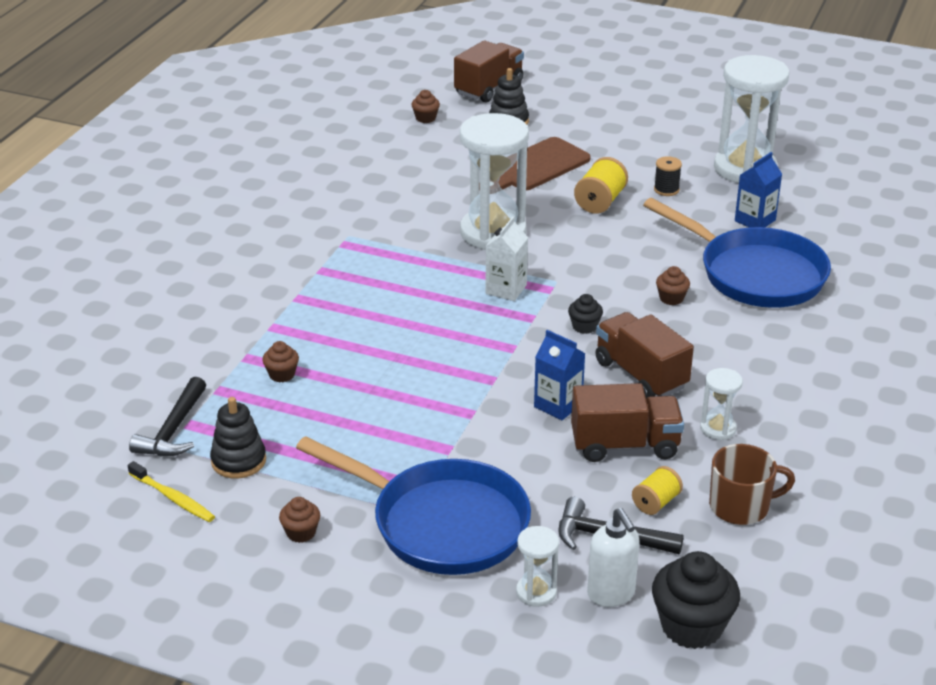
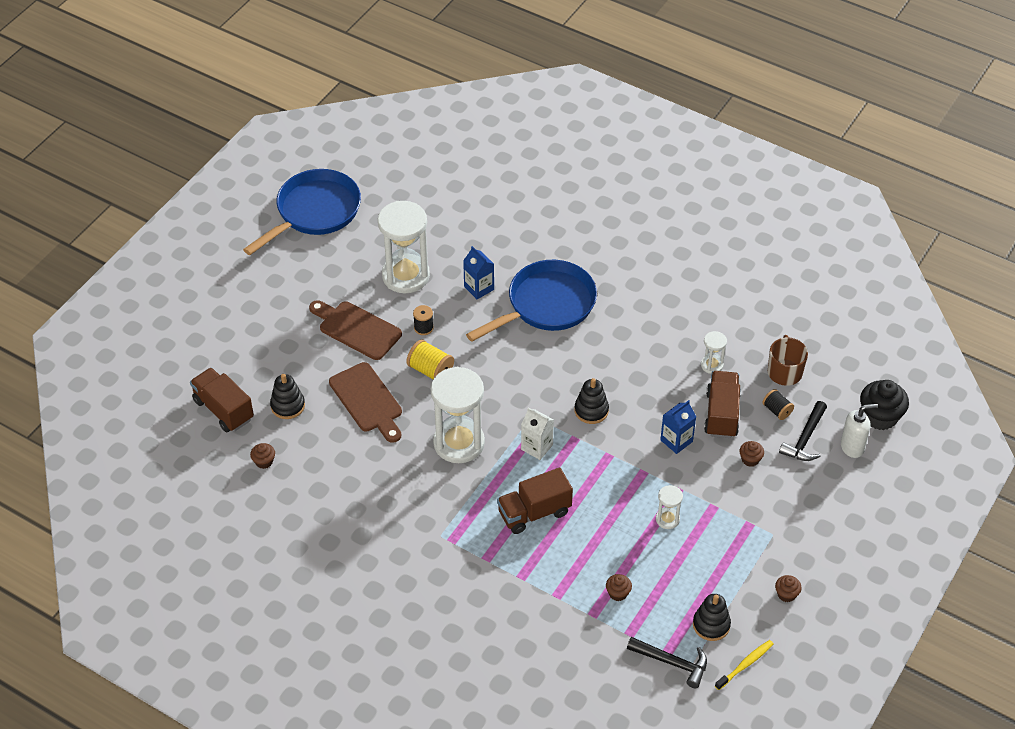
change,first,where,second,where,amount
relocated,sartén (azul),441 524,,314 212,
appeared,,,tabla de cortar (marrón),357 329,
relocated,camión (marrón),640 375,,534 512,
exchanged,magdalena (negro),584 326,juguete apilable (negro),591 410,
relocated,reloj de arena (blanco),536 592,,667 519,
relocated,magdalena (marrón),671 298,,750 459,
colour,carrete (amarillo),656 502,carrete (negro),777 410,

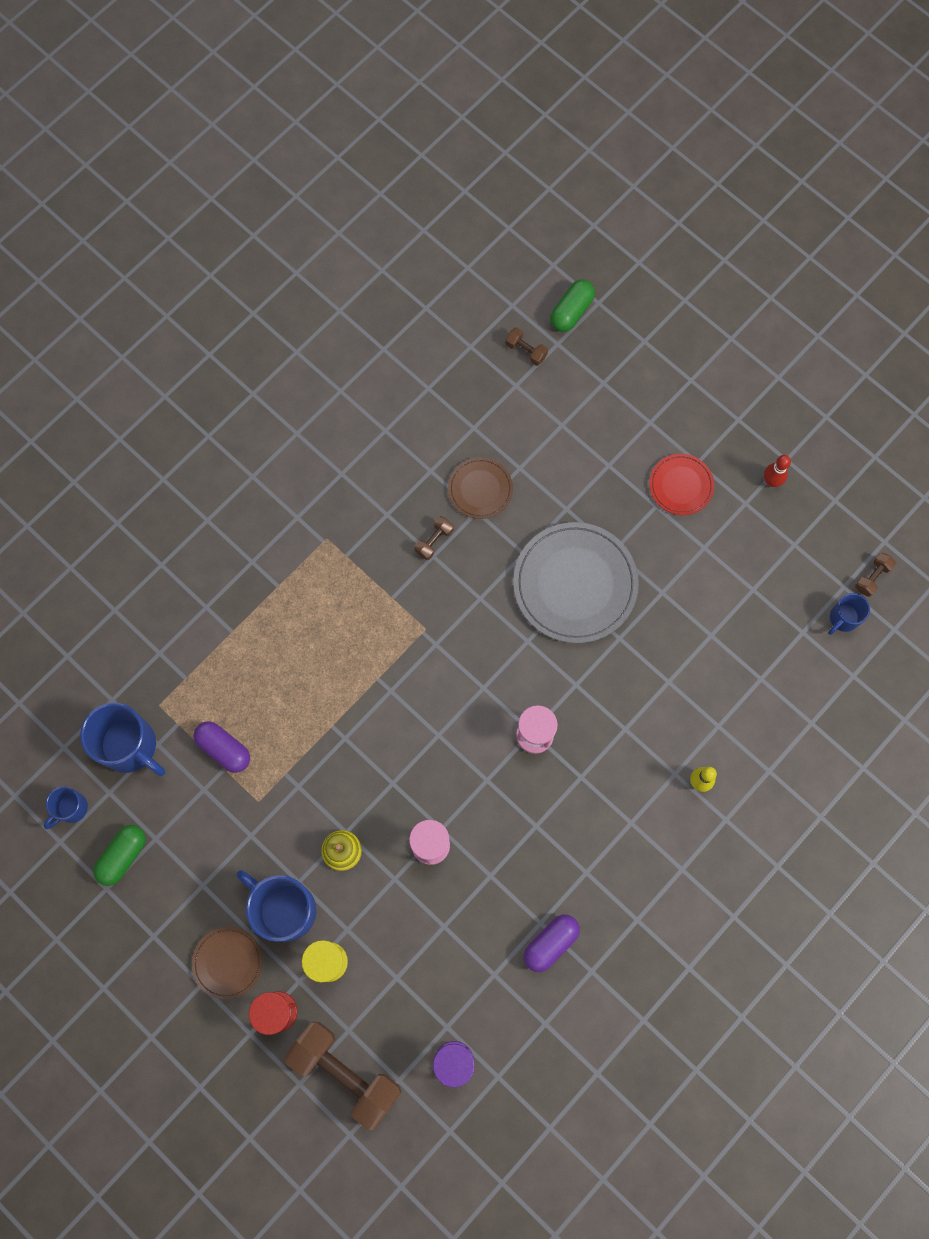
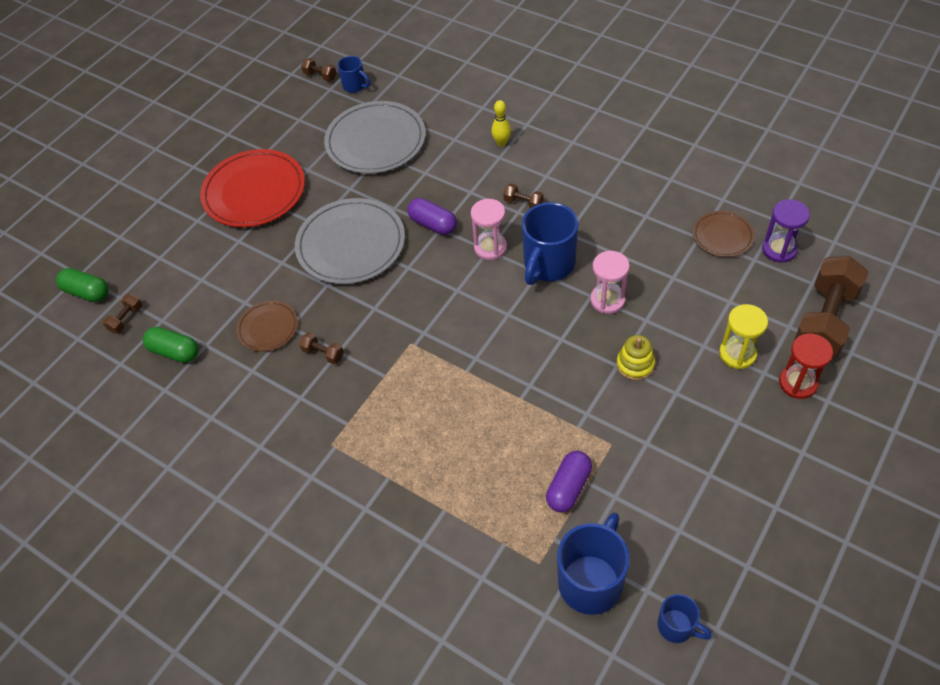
change,first,where,second,where,amount
relocated,cápsula (verde),123 856,,175 352,
size,plato (rojo),681 485,,254 192,x1.89
appeared,,,plato (gris),375 141,
relocated,cápsula (morado),550 943,,433 224,
appeared,,,mancuerna (marrón),523 203,
relocated,taza (azul),284 909,,548 265,
relocated,plato (marrón),228 962,,722 236,
missing,bolo (rojo),771 481,,,

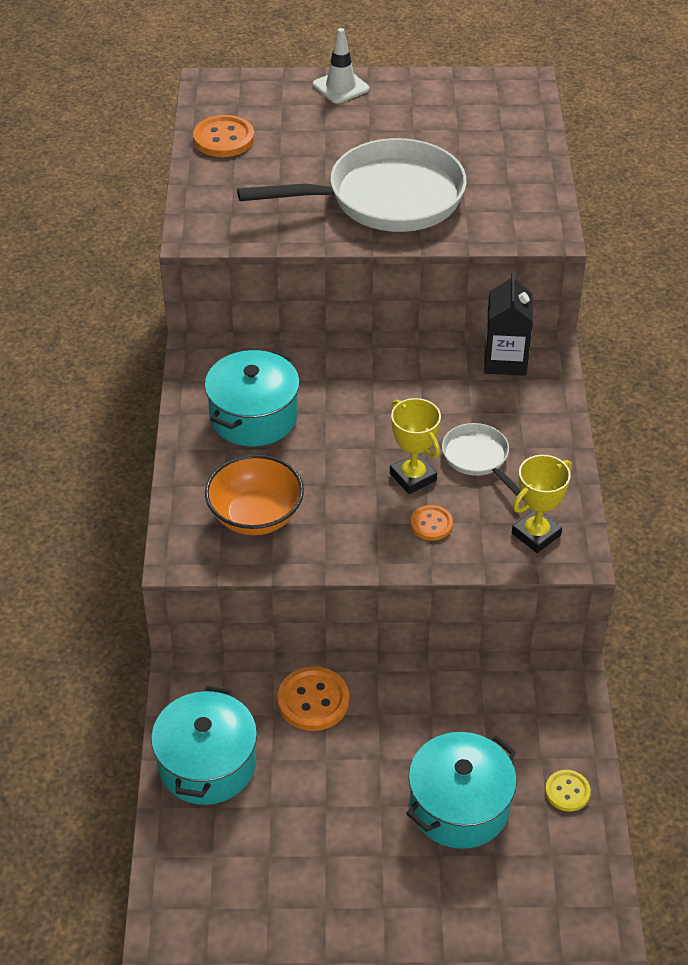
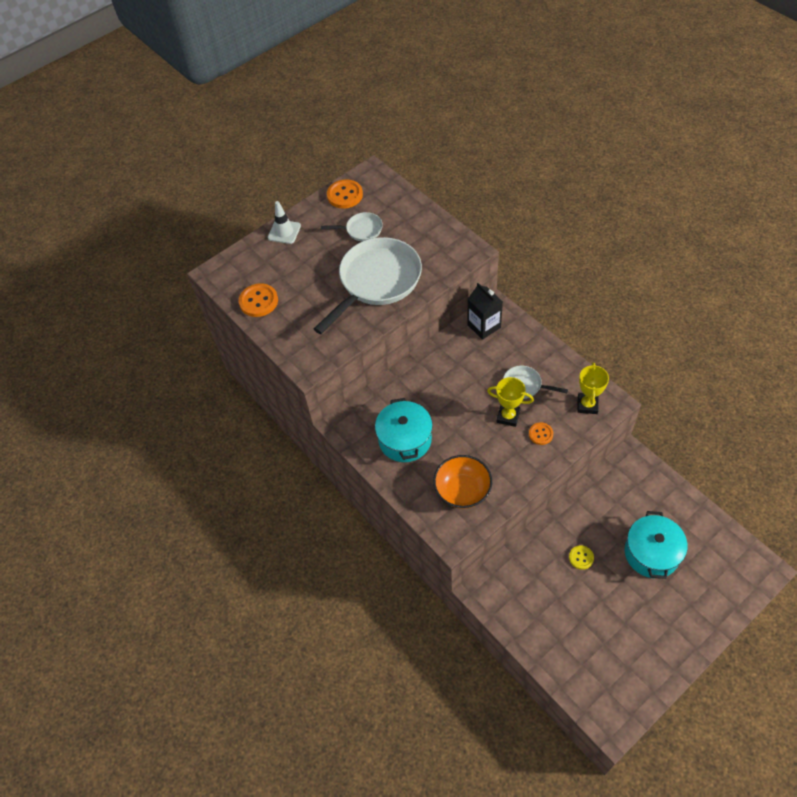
change,first,where,second,where,amount
appeared,,,sartén (blanco),361 230,
relocated,botón (naranja),313 700,,345 195,
relocated,botón (amarillo),567 791,,581 558,
missing,olla (turquesa),207 764,,,

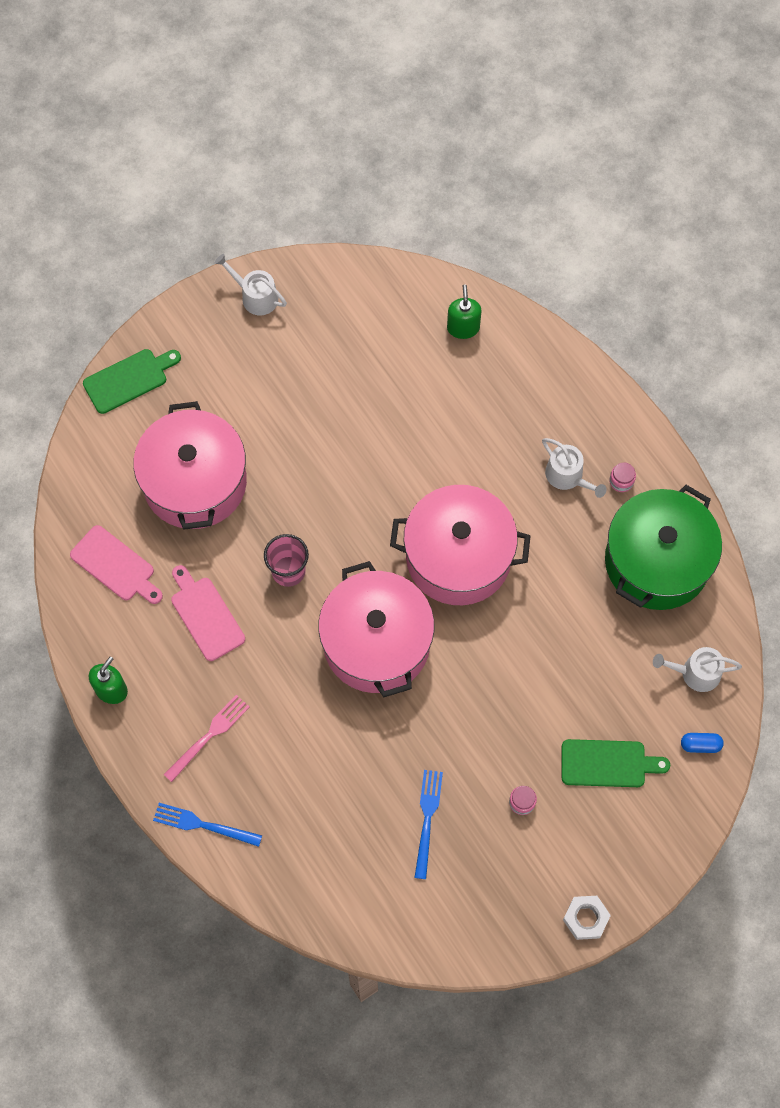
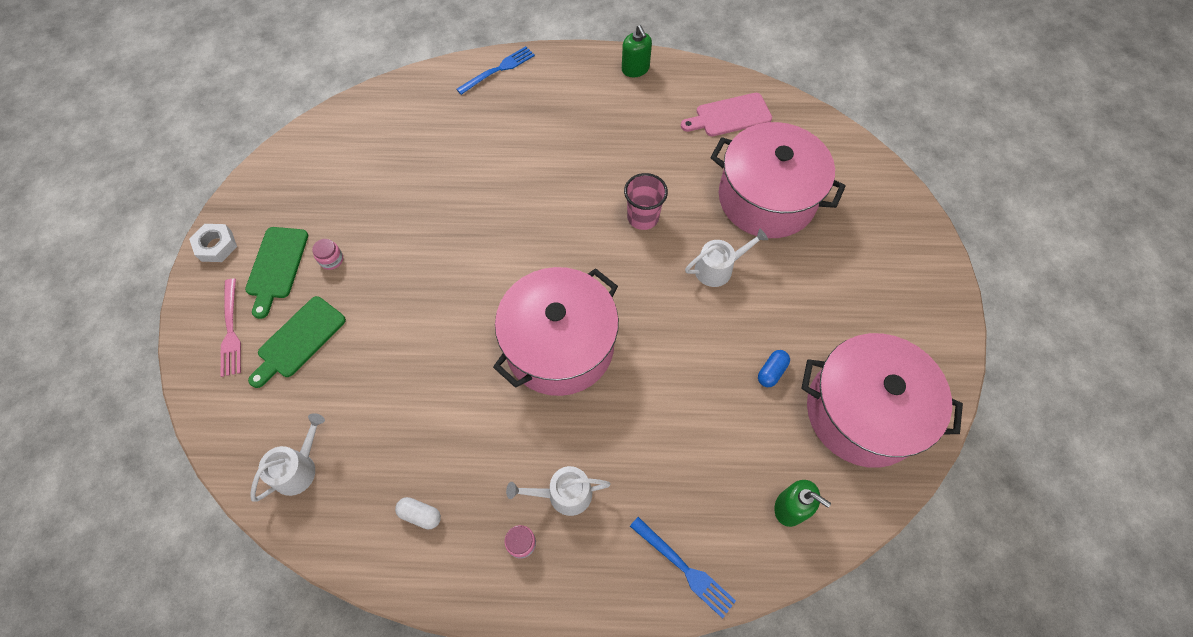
change,first,where,second,where,amount
relocated,tenedor (rosa),209 735,,231 331,
relocated,tabla de cortar (verde),129 380,,276 266,
exchanged,olla (verde),657 561,cápsula (blanco),420 515,
relocated,tenedor (azul),427 818,,685 569,
relocated,regadera (blanco),255 296,,718 268,
relocated,cápsula (azul),700 745,,771 372,
relocated,olla (rosa),376 642,,862 412,
missing,tabla de cortar (rosa),206 615,,,

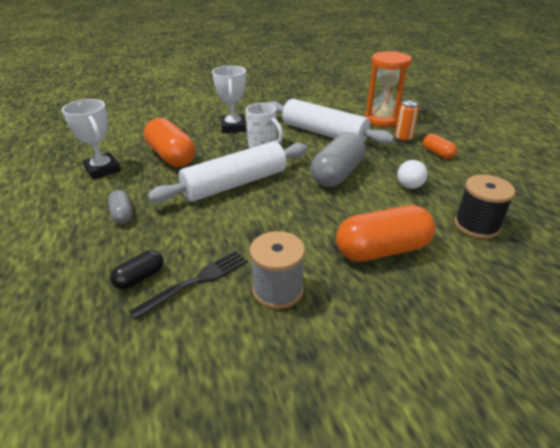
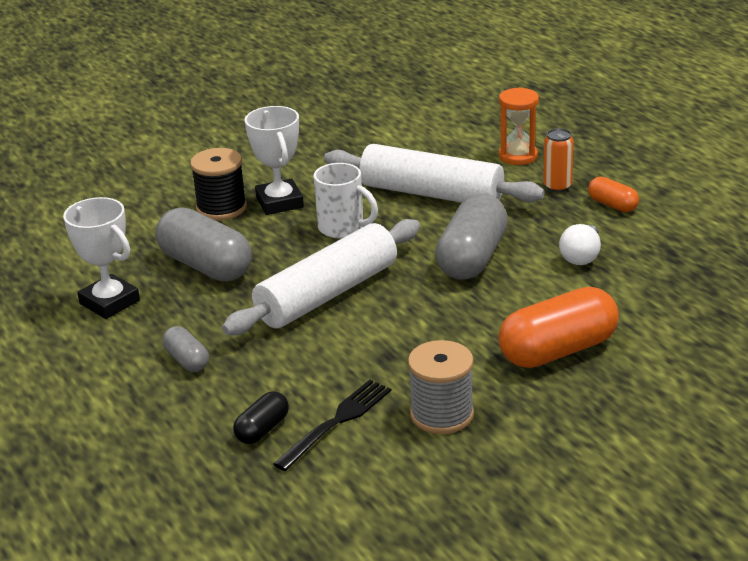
change,first,where,second,where,amount
colour,cápsula (naranja),171 156,cápsula (gris),206 266,
relocated,carrete (negro),476 225,,221 208,
size,reloj de arena (naranja),382 119,,518 156,x0.66

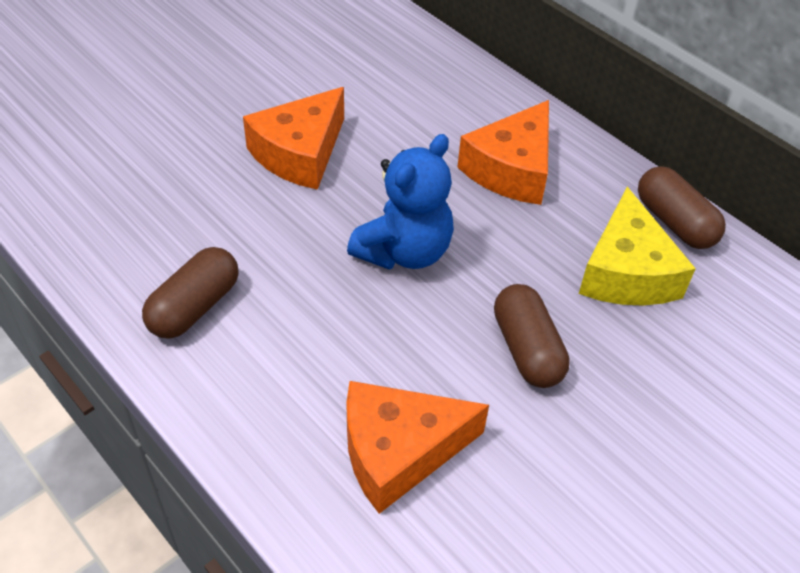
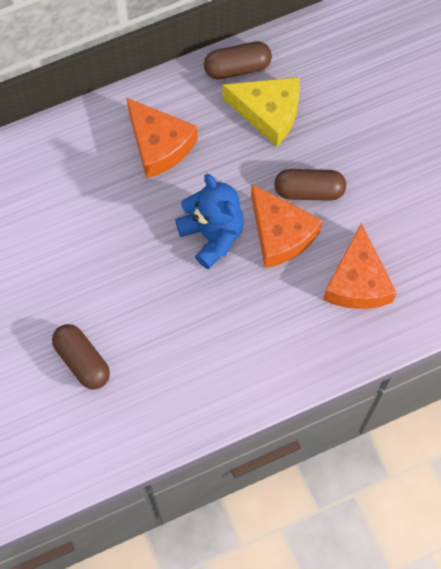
change,first,where,second,where,amount
relocated,cápsula (marrón),194 307,,82 360,
relocated,queso (naranja),300 153,,280 234,

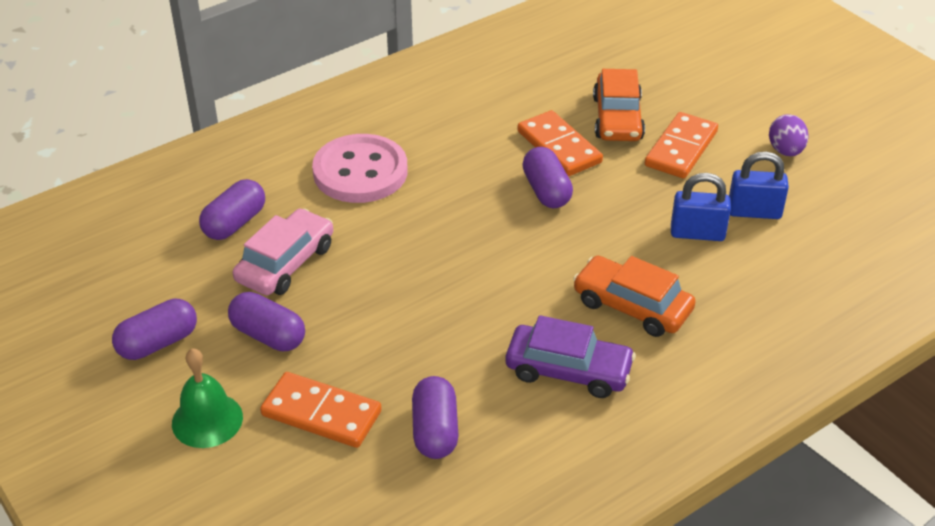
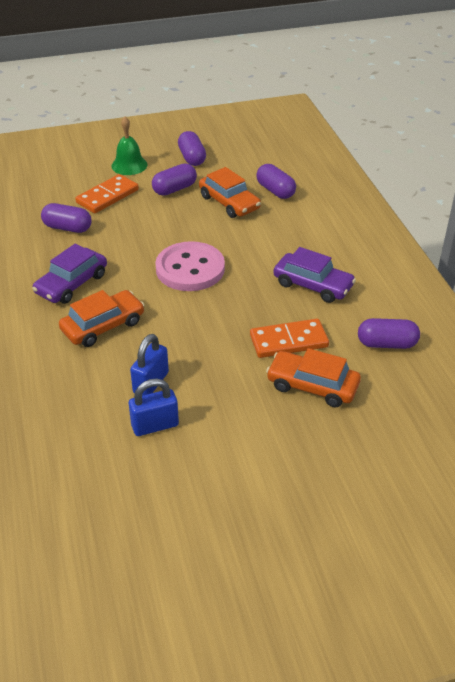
change,first,where,second,where,amount
spun,candado (azul),754 212,,155 425,45 degrees clockwise
relocated,botón (rosa),360 172,,190 269,
colour,coche (rosa),286 263,coche (naranja),229 202,
appeared,,,coche (morado),313 285,
relocated,cápsula (morado),546 191,,386 344,
missing,ficha de dominó (naranja),681 149,,,
missing,huevo (morado),785 151,,,

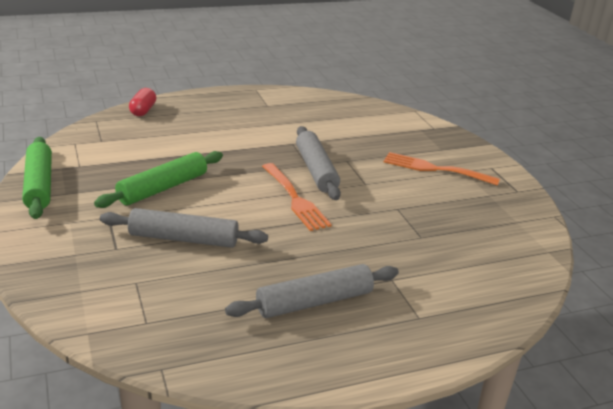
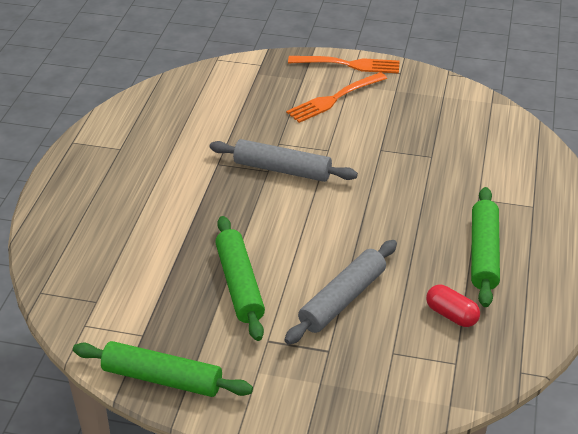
change,first,where,second,where,amount
relocated,tenedor (naranja),294 198,,348 65,
relocated,cápsula (rojo),143 110,,451 315,
colour,rodillo (gris),314 302,rodillo (verde),484 253,

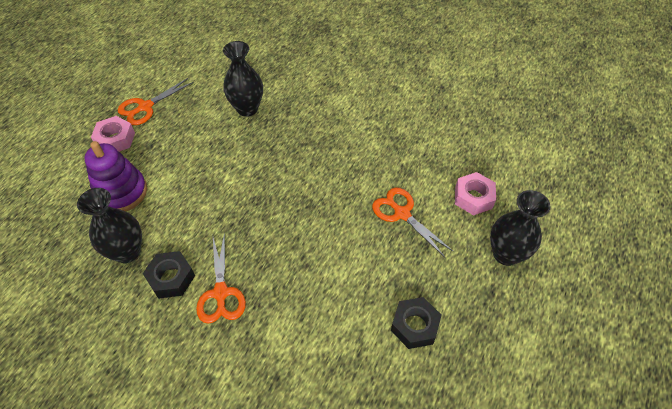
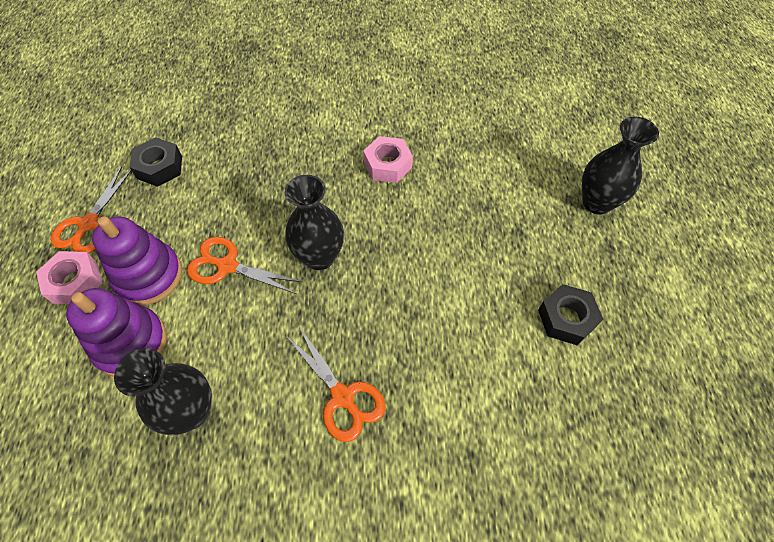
change,first,where,second,where,amount
appeared,,,juguete apilable (morado),149 276,
relocated,tuerca (negro),171 278,,159 167,
relocated,tijeras (naranja),402 213,,227 266,
relocated,florero (negro),247 109,,319 257,
relocated,tuerca (rosa),473 198,,387 165,

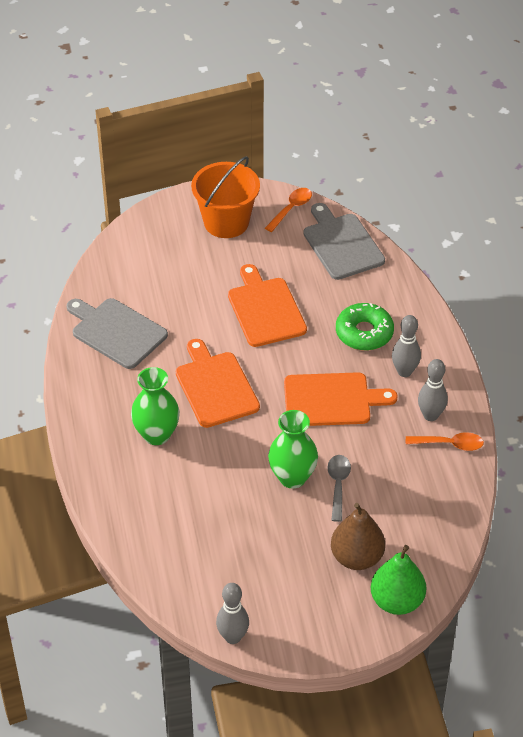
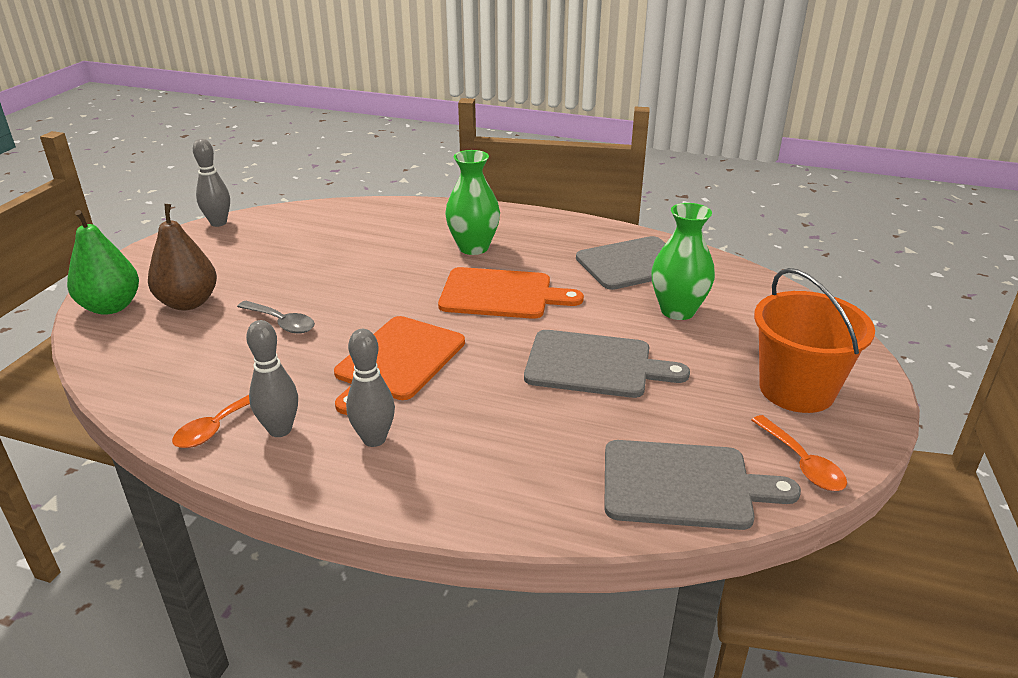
change,first,where,second,where,amount
colour,tabla de cortar (naranja),265 309,tabla de cortar (gris),594 365,
relocated,florero (verde),292 477,,677 311,
missing,rosquilla (verde),364 333,,,

